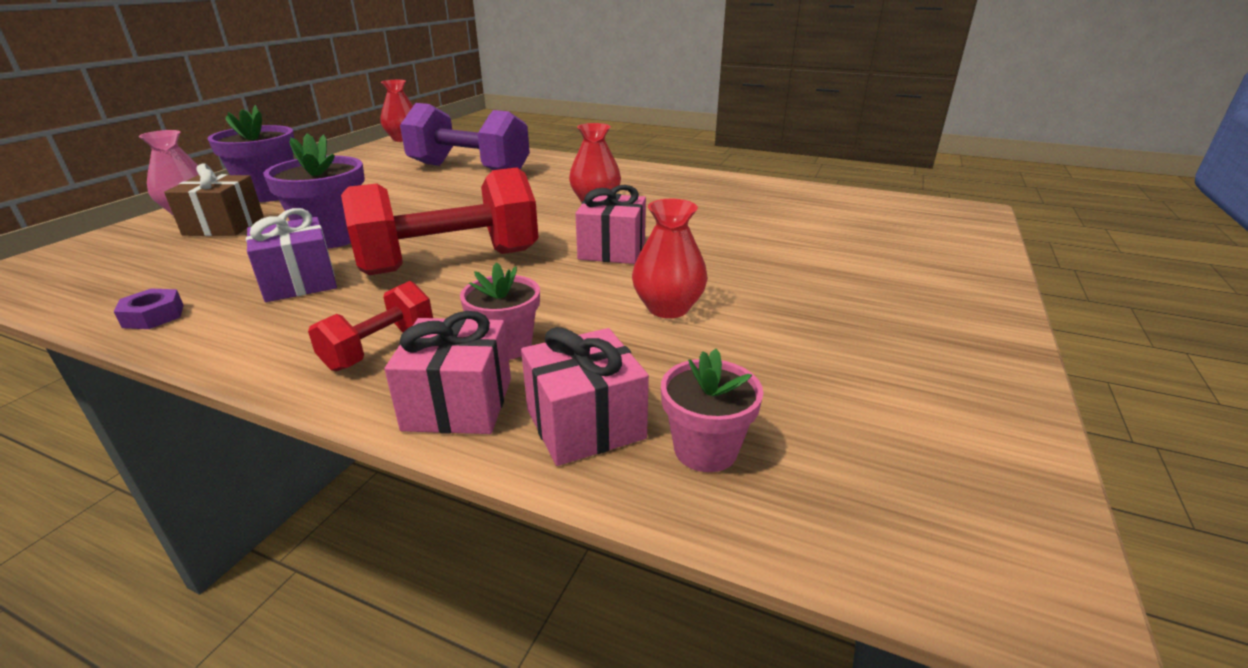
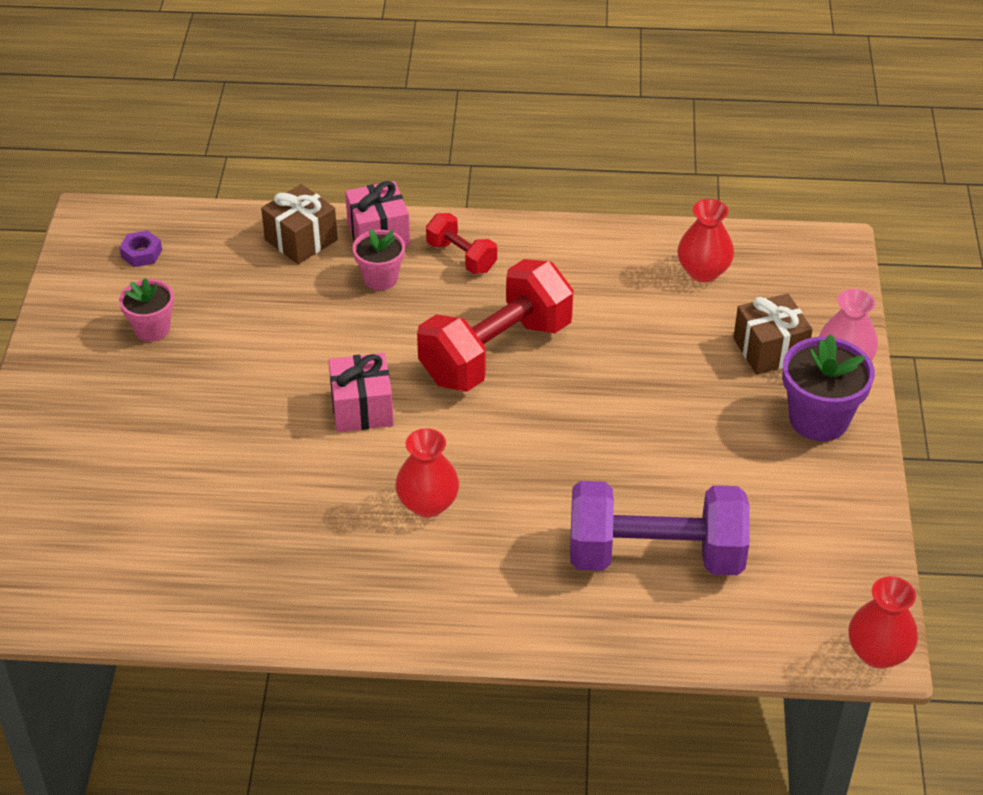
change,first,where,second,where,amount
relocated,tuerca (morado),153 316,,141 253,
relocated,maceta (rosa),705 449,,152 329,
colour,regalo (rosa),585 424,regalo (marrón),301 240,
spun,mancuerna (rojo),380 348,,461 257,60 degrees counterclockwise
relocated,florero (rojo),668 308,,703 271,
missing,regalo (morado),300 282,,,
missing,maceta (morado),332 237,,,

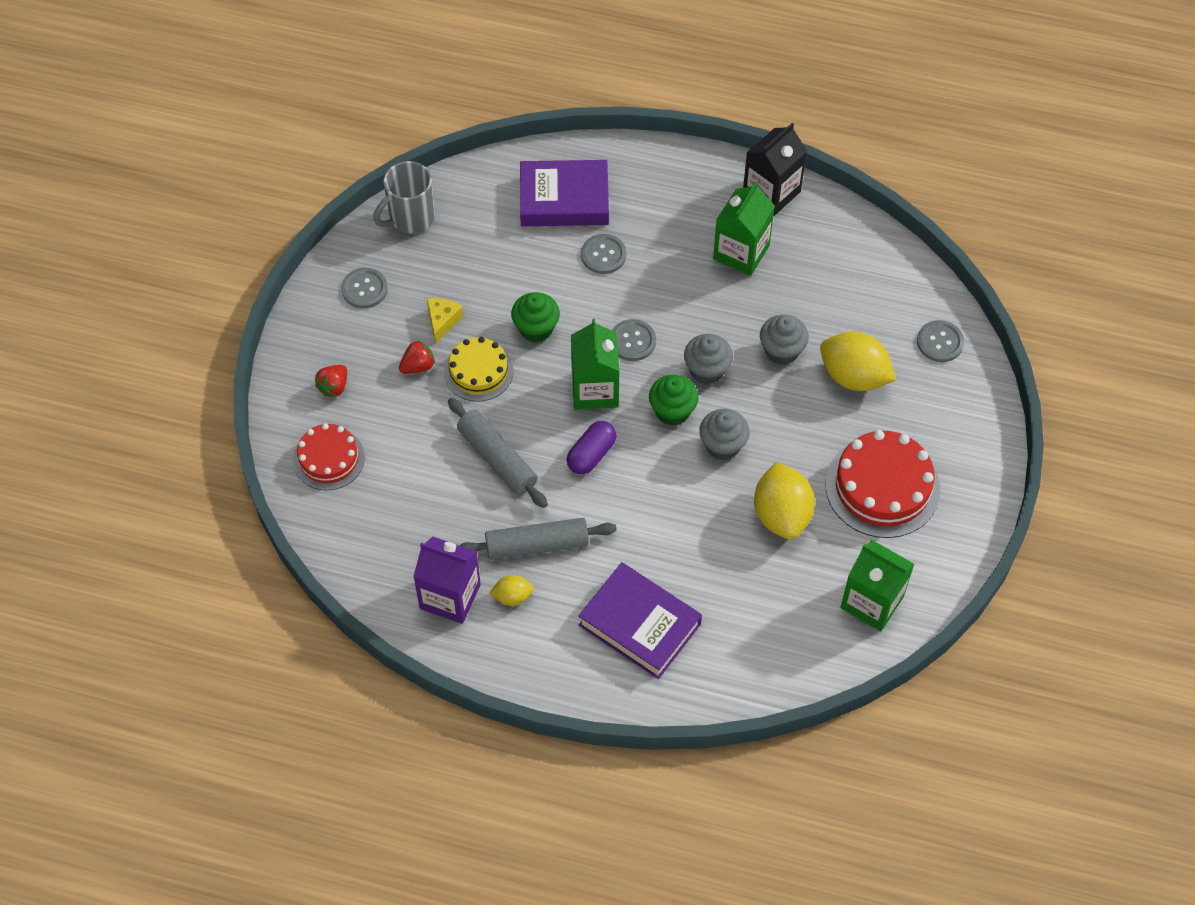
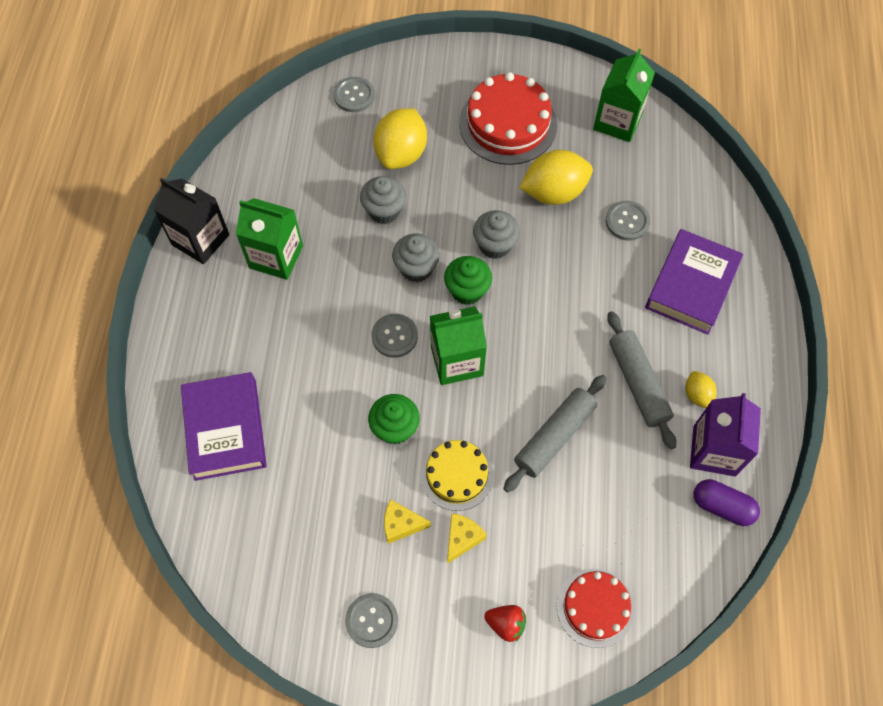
change,first,where,second,where,amount
exchanged,fresa (rojo),418 366,queso (amarillo),462 538,
relocated,botón (gris),603 255,,627 221,
relocated,cápsula (morado),591 454,,722 506,
missing,taza (gris),410 217,,,

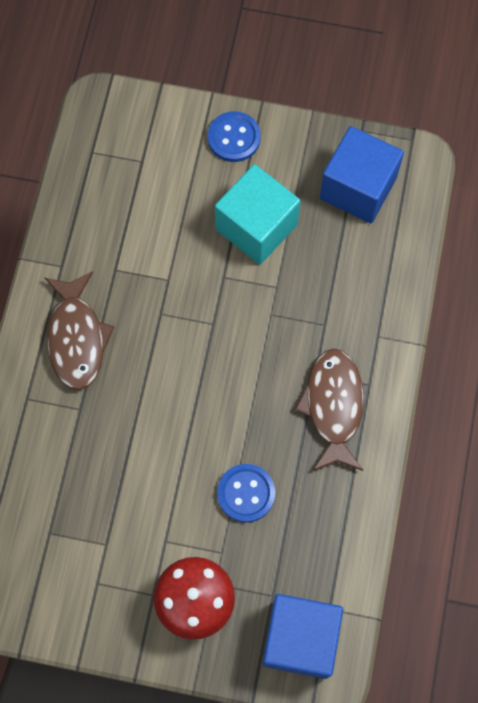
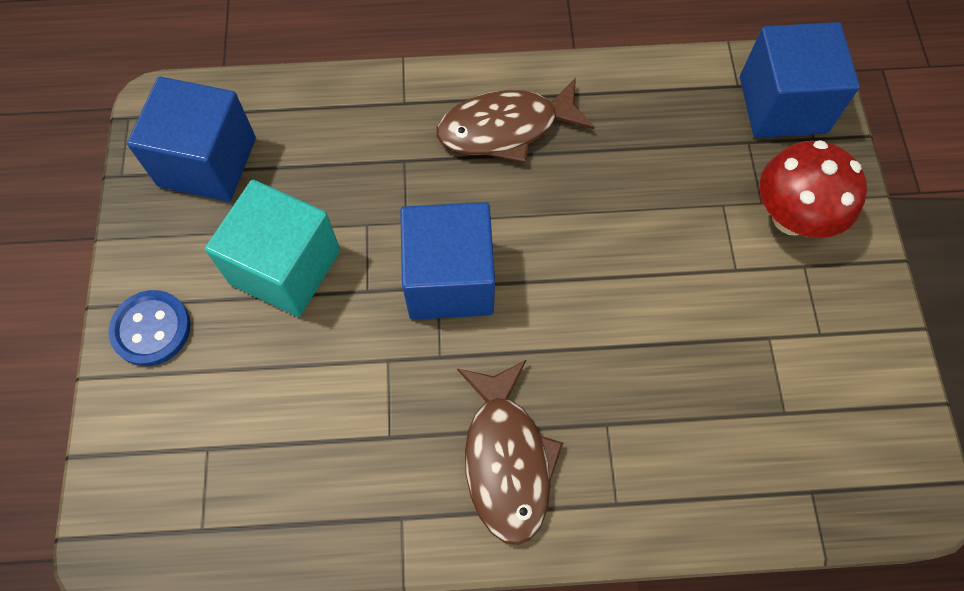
change,first,where,second,where,amount
appeared,,,cubo (azul),449 279,
spun,pez (marrón),77 338,,507 459,105 degrees clockwise
missing,botón (azul),246 493,,,

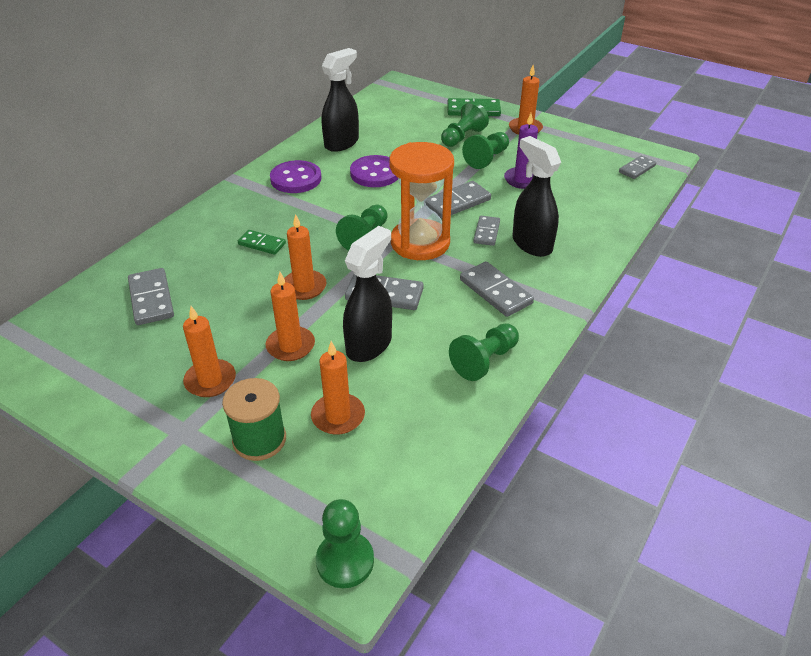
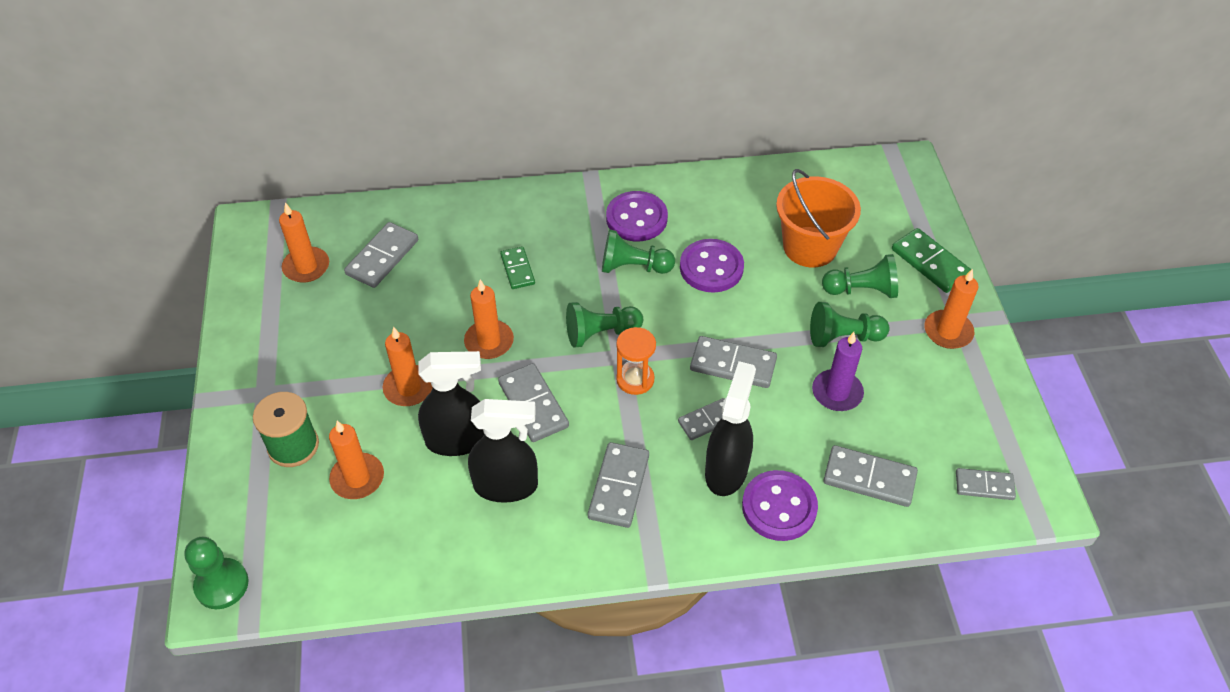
change,first,where,second,where,amount
relocated,vela (naranja),210 380,,306 267,
relocated,pulverizador (negro),342 143,,506 486,
relocated,peón (verde),484 361,,633 267,
size,reloj de arena (naranja),420 243,,635 379,x0.53
appeared,,,botón (morado),779 507,
appeared,,,balde (naranja),810 247,
appeared,,,ficha de dominó (gris),869 478,

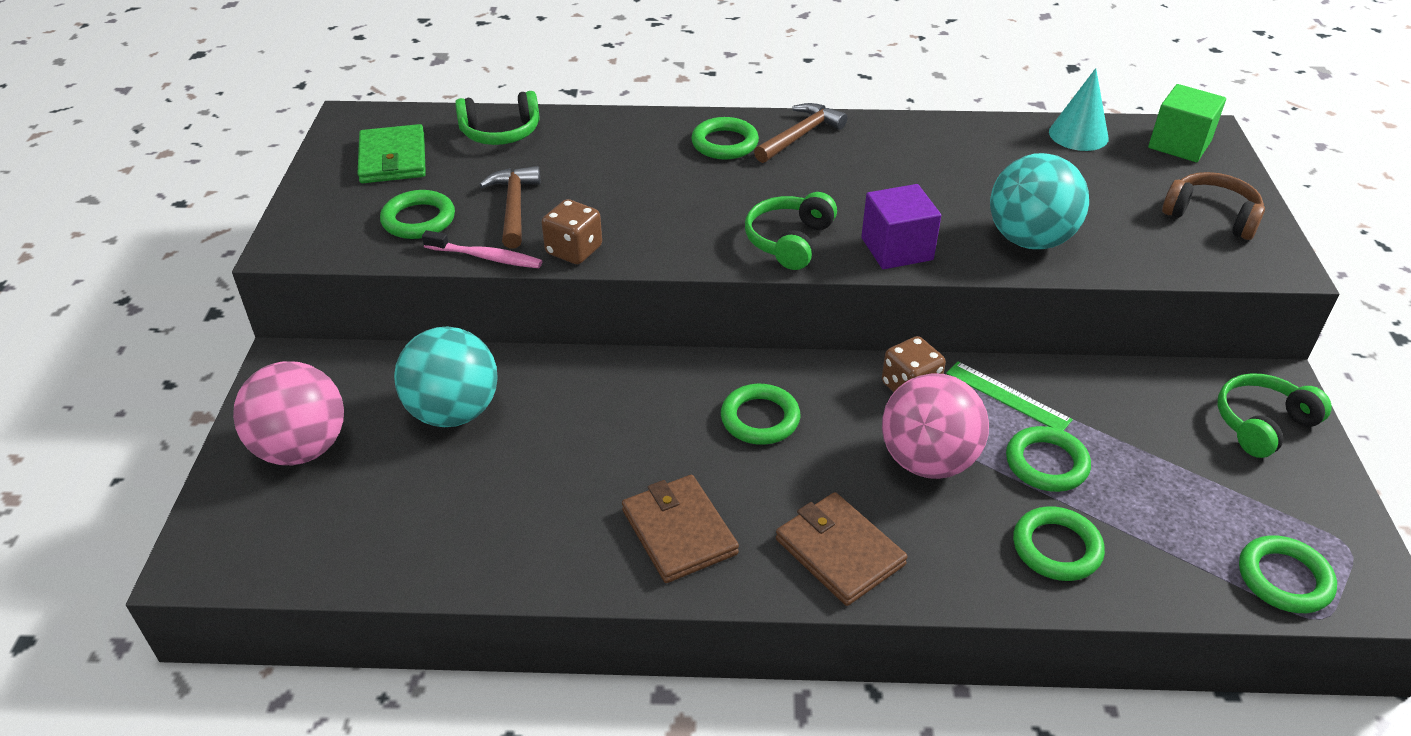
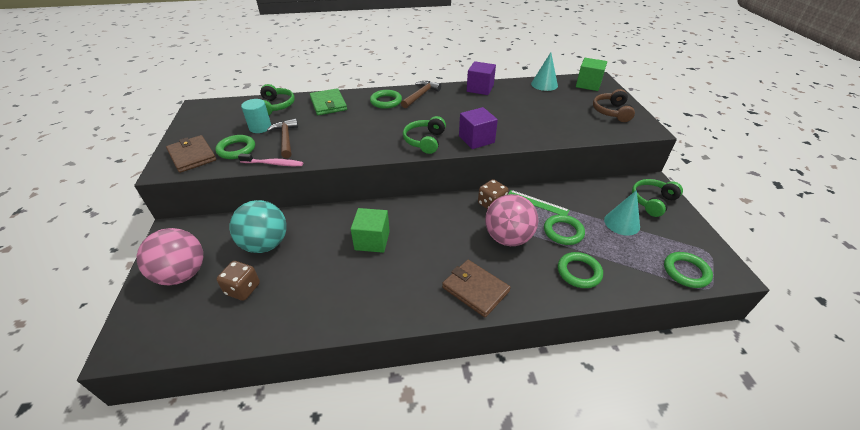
change,first,where,second,where,amount
relocated,cartera (marrón),679 532,,192 156,
relocated,dado (marrón),574 250,,243 289,
appeared,,,cilindro (turquesa),260 127,
spun,auriculares (verde),500 132,,276 106,75 degrees counterclockwise
relocated,cartera (verde),393 159,,328 104,
appeared,,,cubo (verde),372 240,
appeared,,,cubo (morado),480 88,
spun,auriculares (marrón),1211 216,,611 112,105 degrees counterclockwise
appeared,,,cono (turquesa),622 223,
missing,anillo (verde),760 419,,,
missing,pelota (turquesa),1029 240,,,

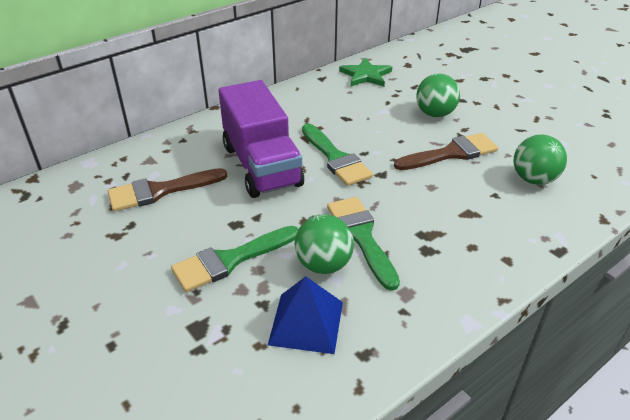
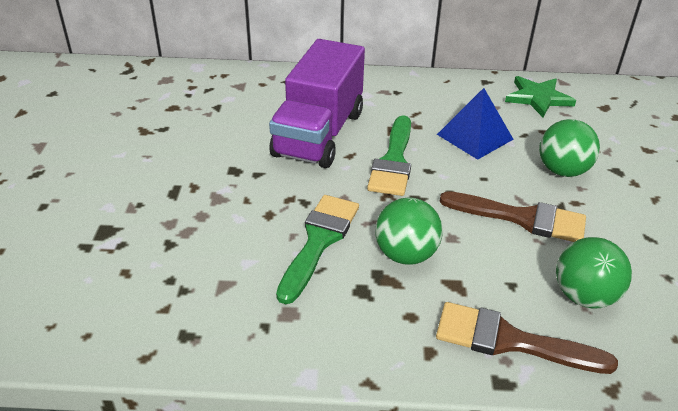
change,first,where,second,where,amount
relocated,pelota (verde),323 264,,405 254,
relocated,pincel (marrón),160 191,,510 341,
relocated,pirámide (azul),306 322,,475 136,
missing,pincel (verde),230 260,,,

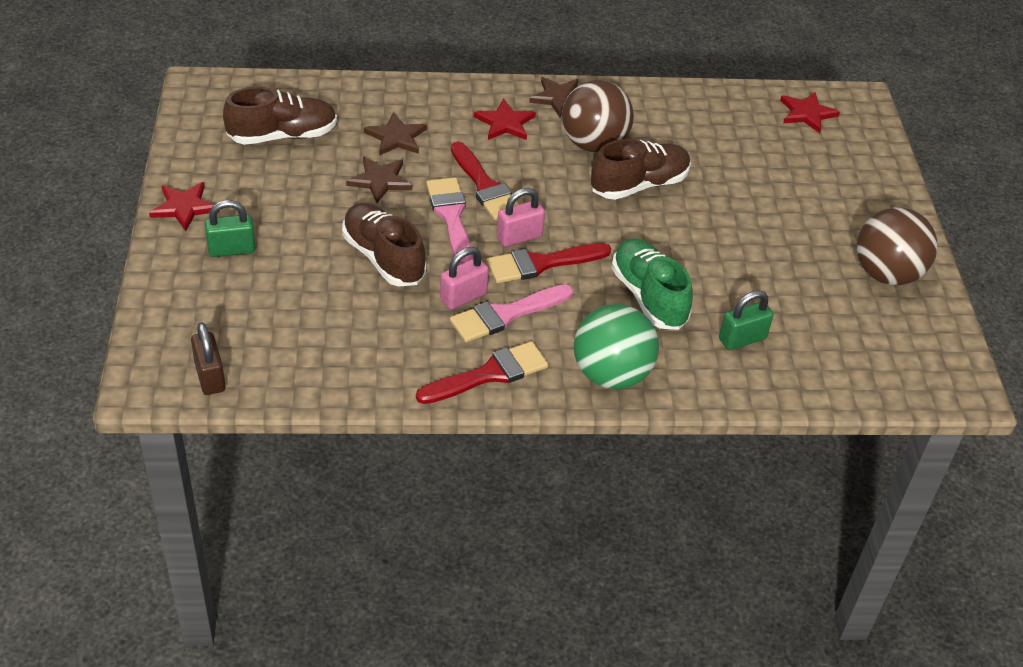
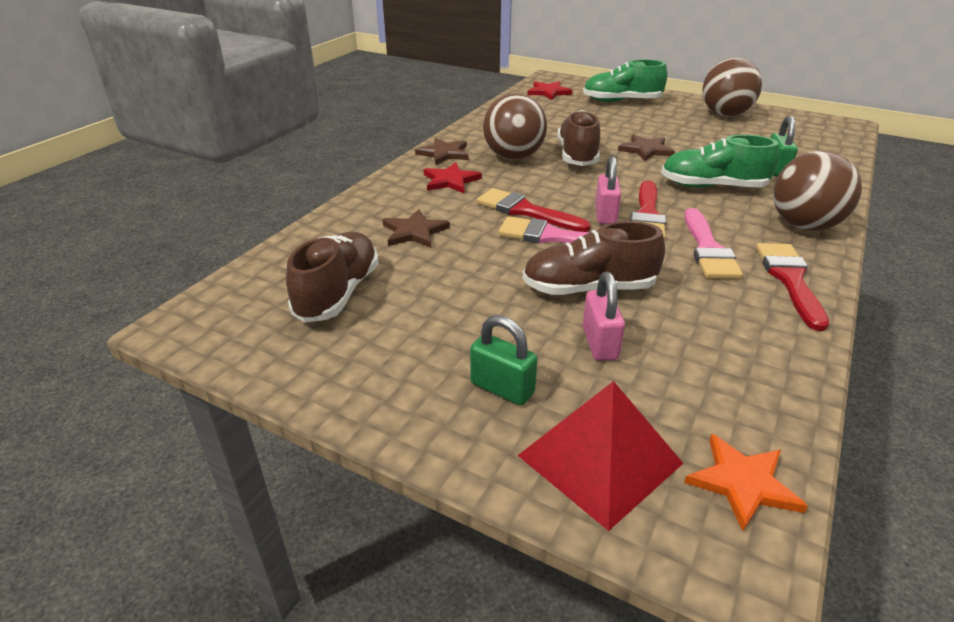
change,first,where,second,where,amount
spun,candado (verde),232 249,,502 388,75 degrees counterclockwise
spun,pincel (rojo),485 186,,526 211,150 degrees counterclockwise
appeared,,,pirámide (rojo),600 459,
relocated,candado (rosa),463 297,,599 343,
appeared,,,zapato (verde),621 101,
relocated,estrella (marrón),380 181,,646 150,
exchanged,candado (marrón),210 377,estrella (naranja),742 483,
colour,pelota (verde),611 374,pelota (marrón),804 225,
missing,estrella (rojo),184 207,,,

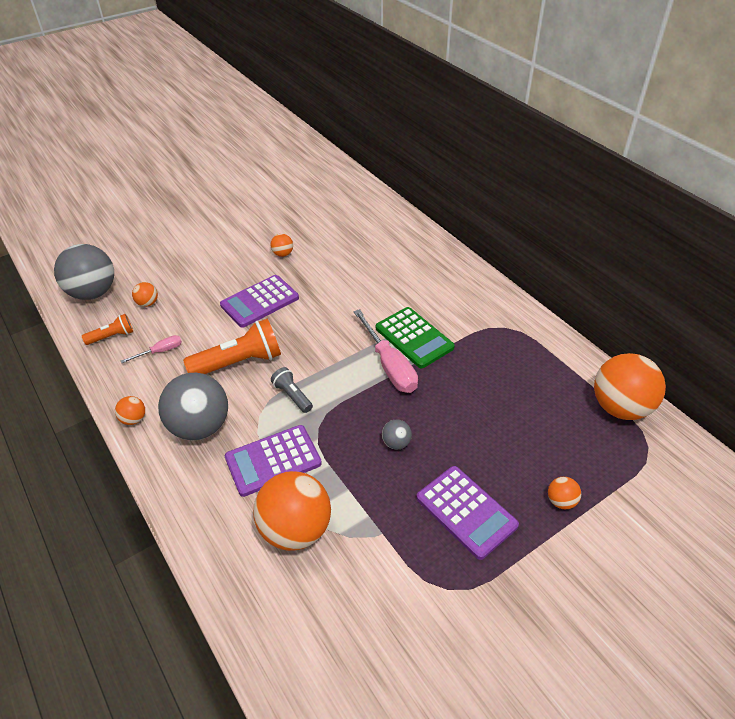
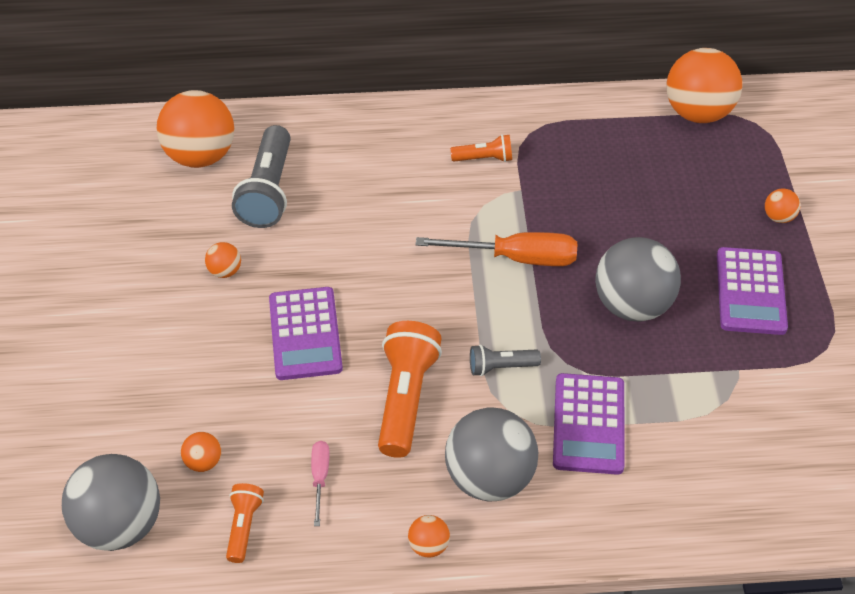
change,first,where,second,where,amount
relocated,pelota (naranja),295 529,,200 156,
appeared,,,lámpara de mano (gris),268 191,
colour,destornillador (rosa),389 366,destornillador (naranja),516 258,
appeared,,,lámpara de mano (naranja),484 158,
size,pelota (gris),396 443,,632 305,x2.28
spun,calculadora (morado),466 511,,751 292,105 degrees clockwise
missing,calculadora (verde),414 338,,,

